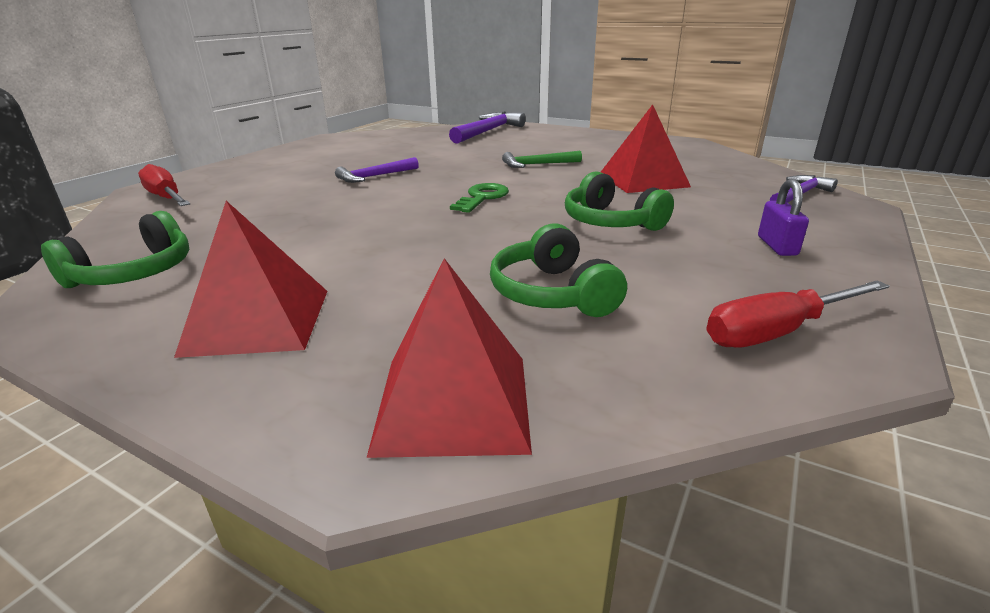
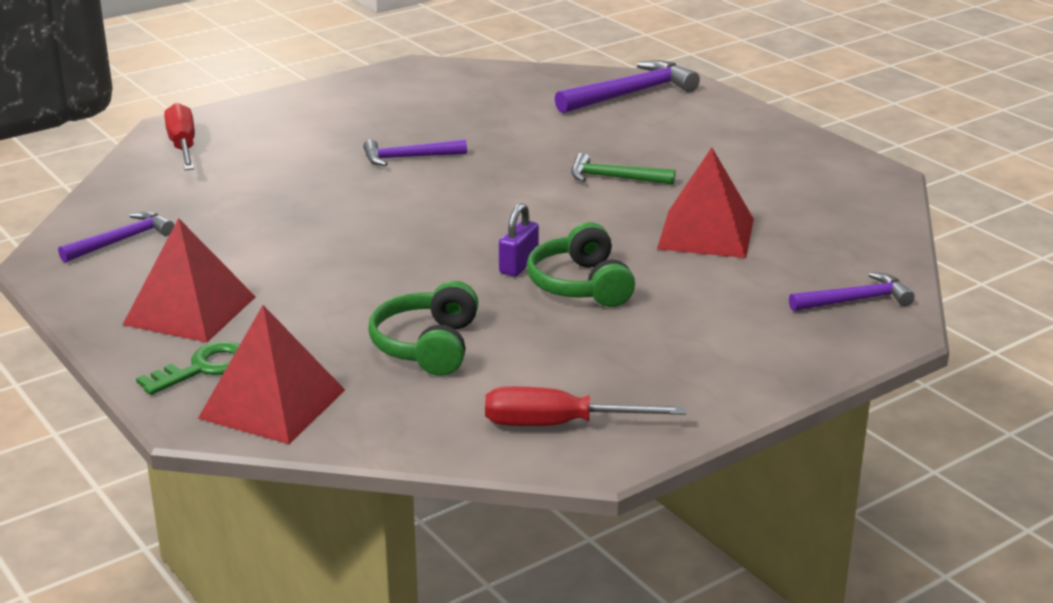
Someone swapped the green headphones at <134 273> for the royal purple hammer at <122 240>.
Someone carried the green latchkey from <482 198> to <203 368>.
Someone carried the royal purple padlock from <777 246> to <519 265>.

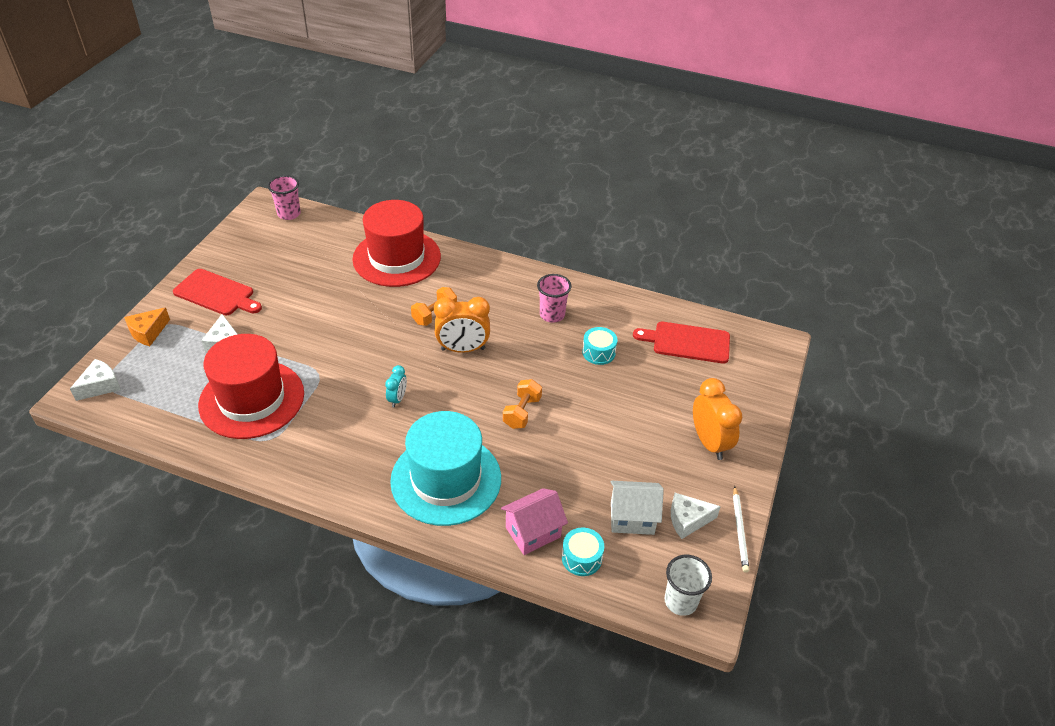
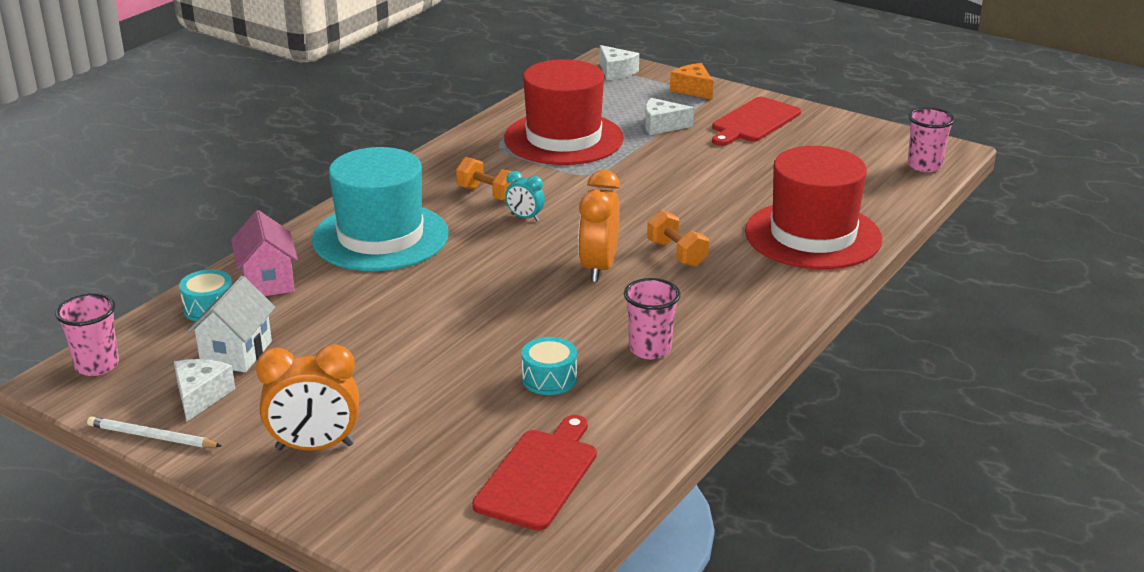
Someone carried the bright orange free weight from <522 412> to <488 194>.
Someone repainted the white tumbler at <680 601>, which became the pink tumbler at <97 365>.

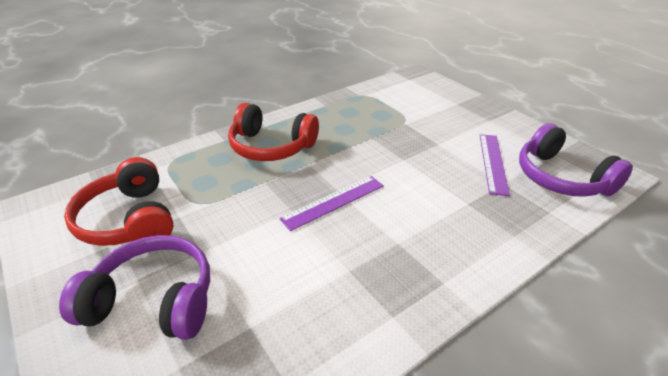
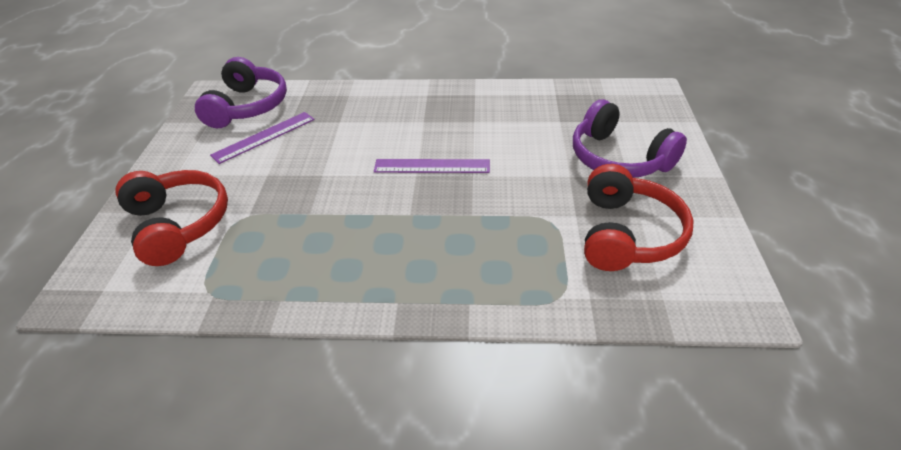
Someone carried the red headphones from <271 147> to <178 224>.

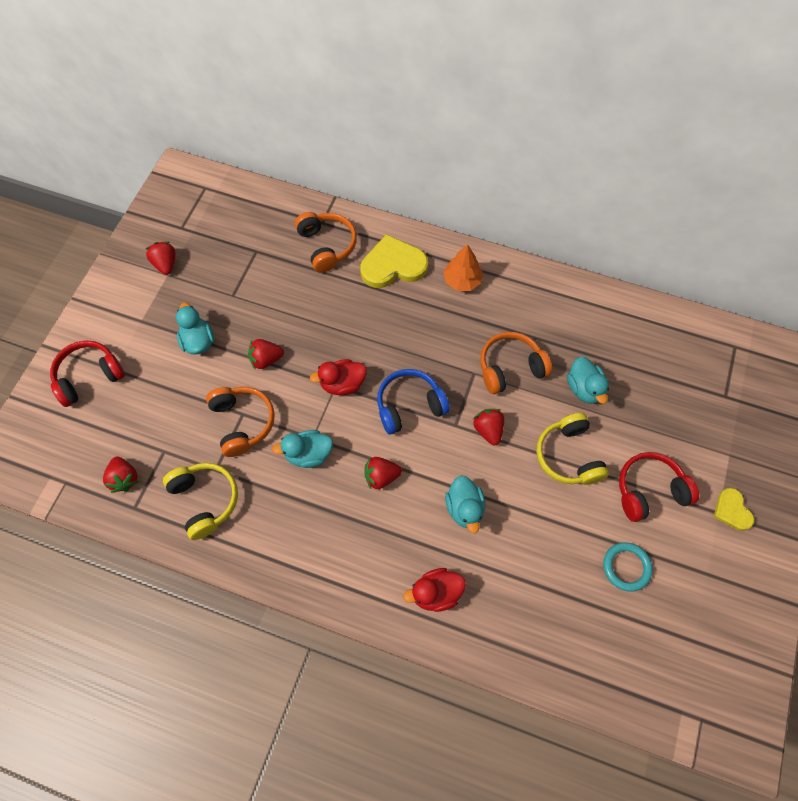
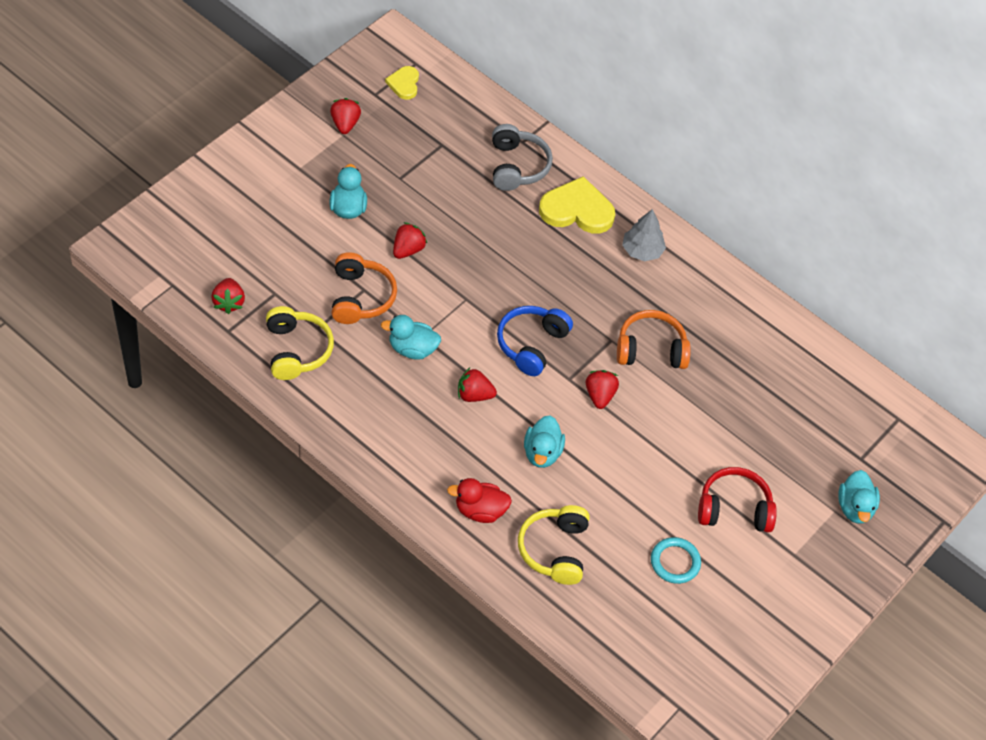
Someone took away the red headphones at <89 377>.
Someone rotated the red berry at <266 359> by 120 degrees clockwise.
Someone repainted the bright orange headphones at <327 246>, which became the grey headphones at <517 166>.
Someone took away the red rubber duck at <342 384>.
Someone rotated the blue headphones at <409 406> by 60 degrees counterclockwise.
Someone repainted the bright orange toy tree at <462 280>, which became the grey toy tree at <642 251>.
Someone carried the bright yellow headphones from <568 456> to <554 550>.
Someone carried the aqua rubber duck from <584 388> to <855 508>.
Someone carried the bright yellow heart shape from <732 510> to <404 84>.

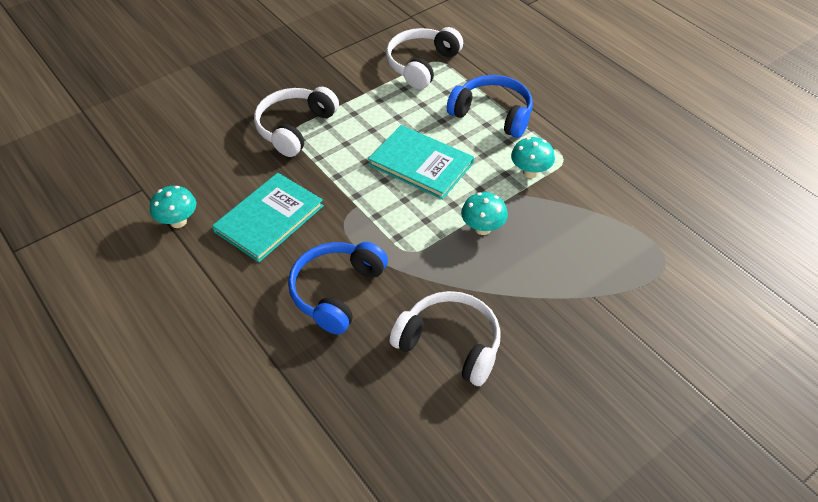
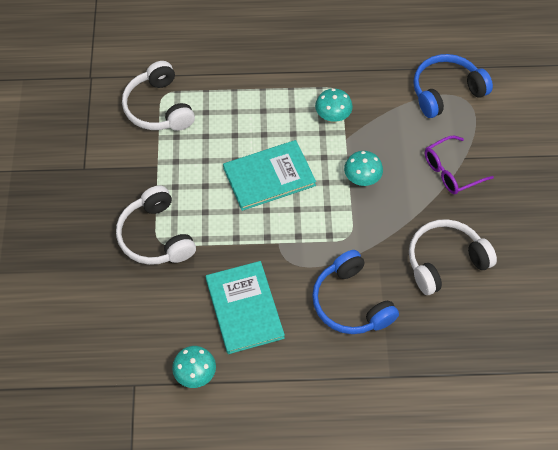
Someone carried the blue headphones from <492 114> to <446 92>.
Someone put down the royal purple spectacles at <451 171>.

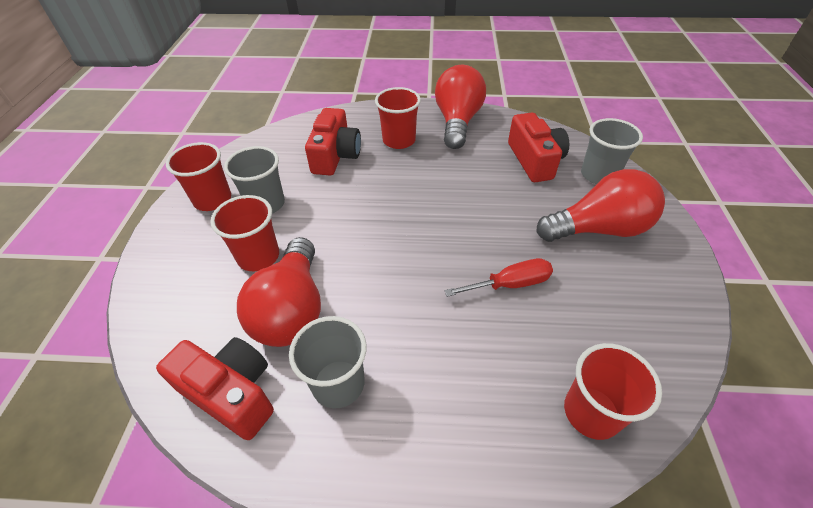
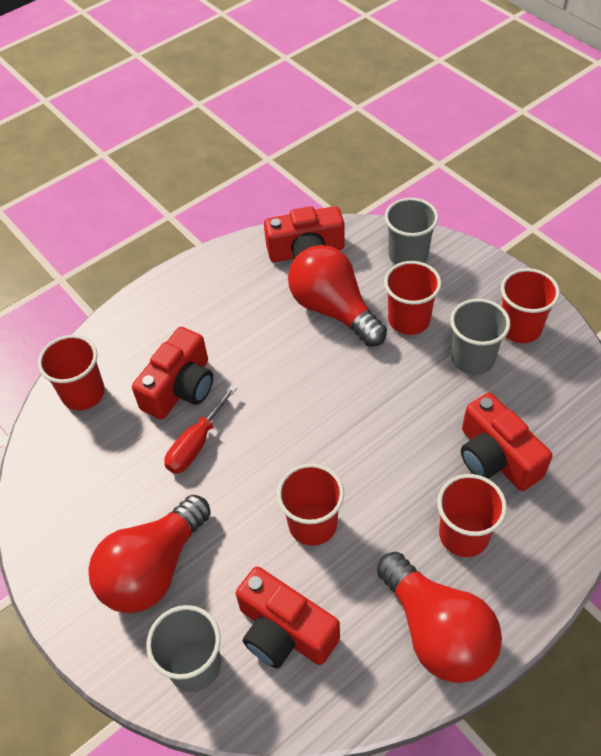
Someone carried the grey tumbler from <338 383> to <408 256>.
Someone put down the red compact camera at <180 388>.
Someone put down the red tumbler at <312 524>.

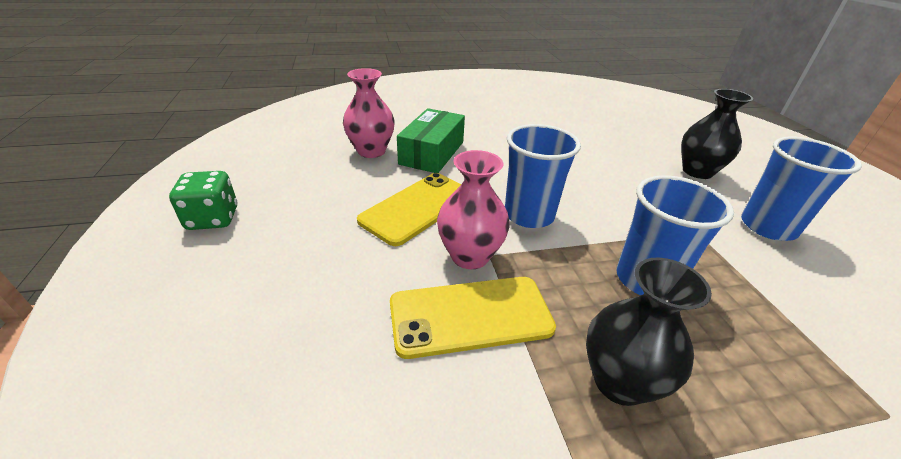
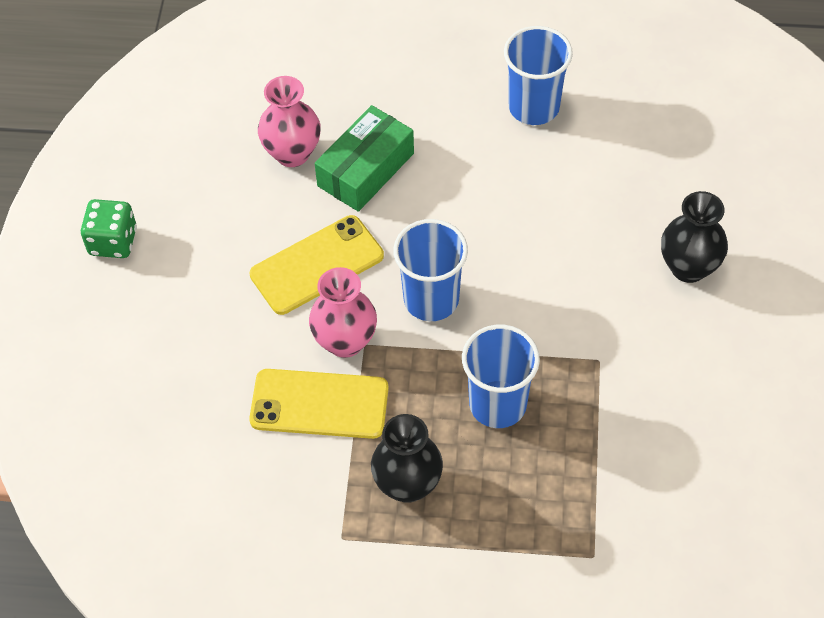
Someone carried the blue tumbler from <768 227> to <534 107>.

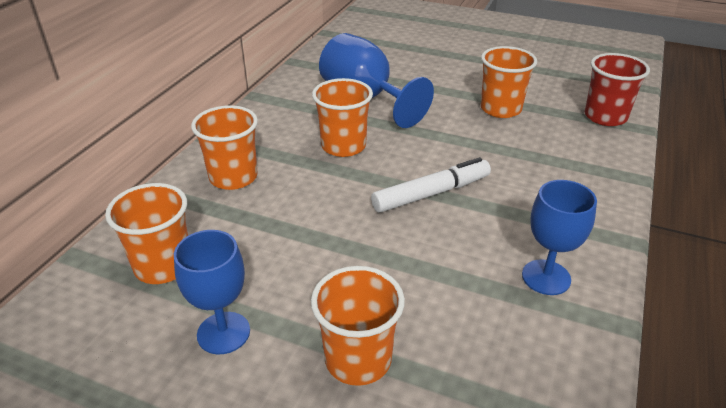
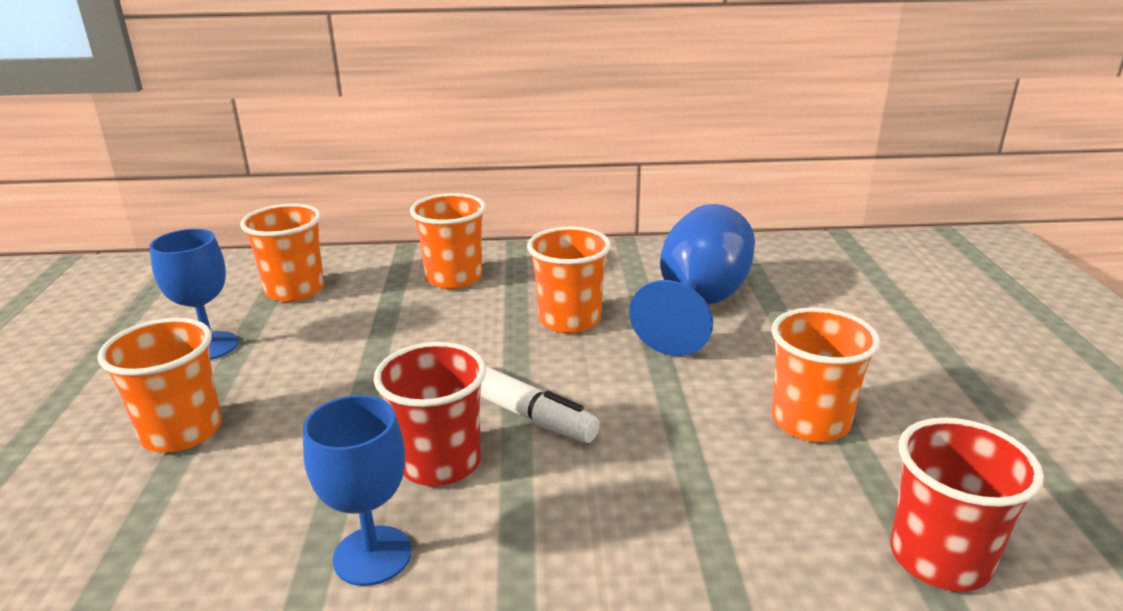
Someone put down the red tumbler at <440 462>.

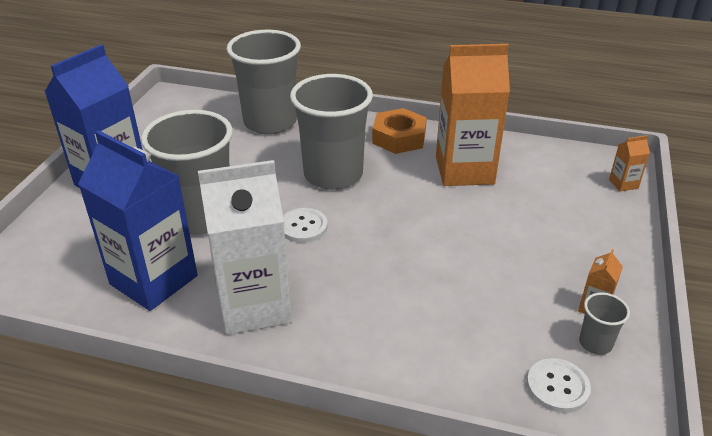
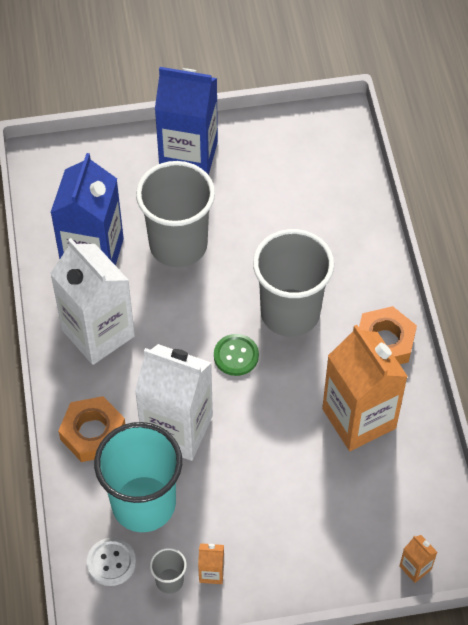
Someone took away the grey tumbler at <270 122>.
Someone took away the white shirt button at <303 227>.
Someone put down the bright orange hexagon nut at <93 433>.
Someone put down the aqua tumbler at <143 504>.
Someone put down the white milk carton at <177 429>.
Someone put down the green shirt button at <236 356>.

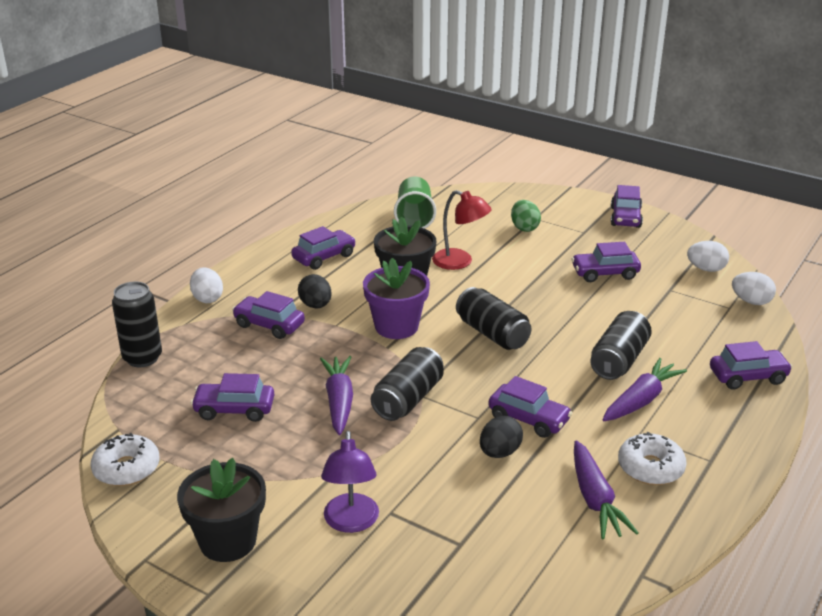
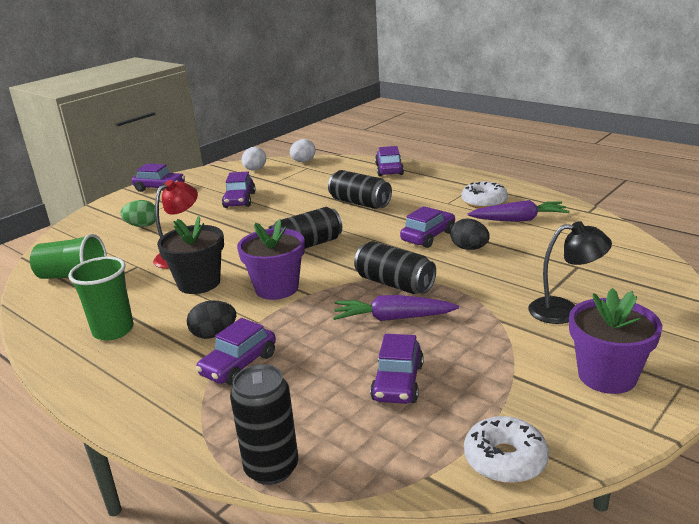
Someone repainted the ebony plant pot at <228 541>, which became the royal purple plant pot at <607 376>.
Someone took away the white egg at <207 298>.
Someone swapped the royal purple car at <324 257> for the green tumbler at <113 330>.
Someone repainted the royal purple reading lamp at <351 522>, which became the ebony reading lamp at <564 311>.
Someone took away the royal purple carrot at <641 400>.

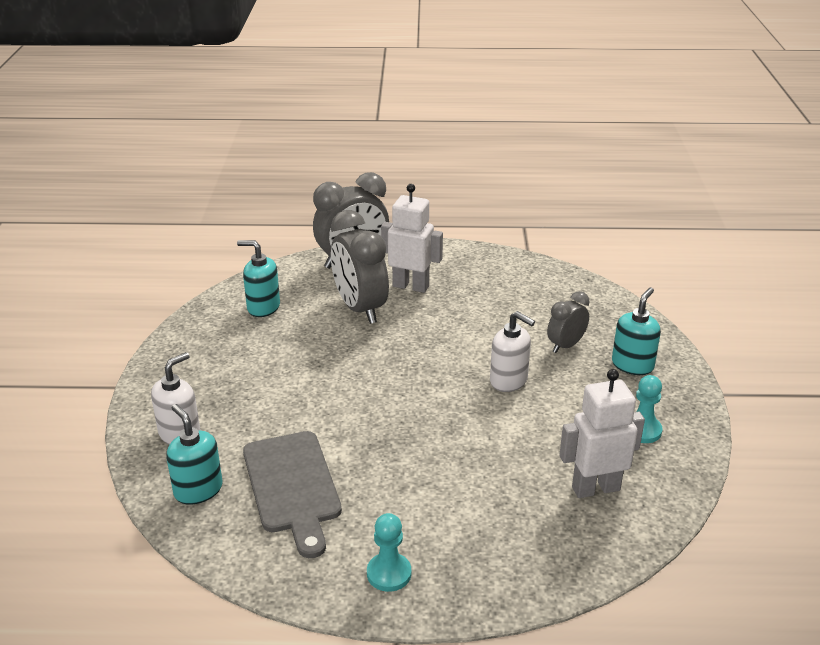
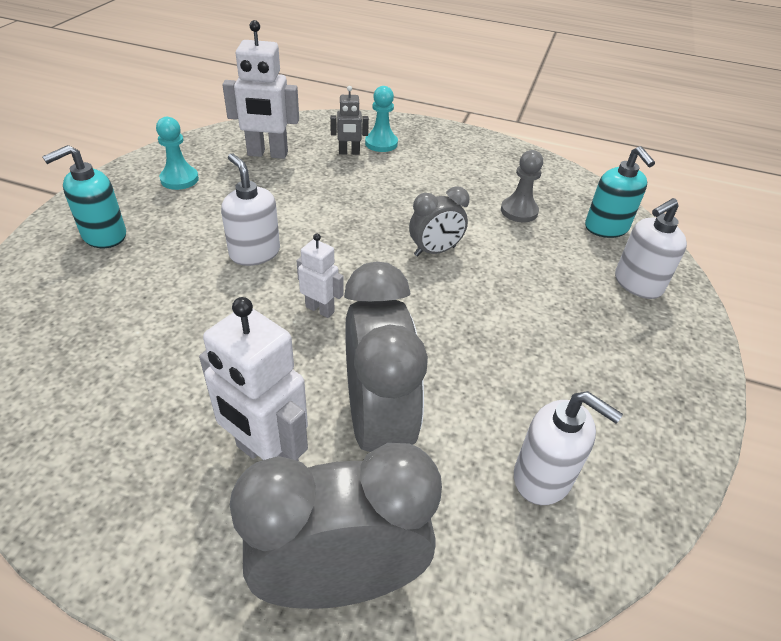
Someone repainted the aqua pump bottle at <263 307>, which became the white pump bottle at <543 477>.
Someone swapped the grey chopping board at <292 486> for the grey game pawn at <519 211>.
Someone carried the aqua game pawn from <389 573> to <381 143>.
Someone carried the grey clock from <565 346> to <435 251>.
Someone put down the white robot figure at <320 309>.
Someone put down the grey robot figure at <349 153>.

